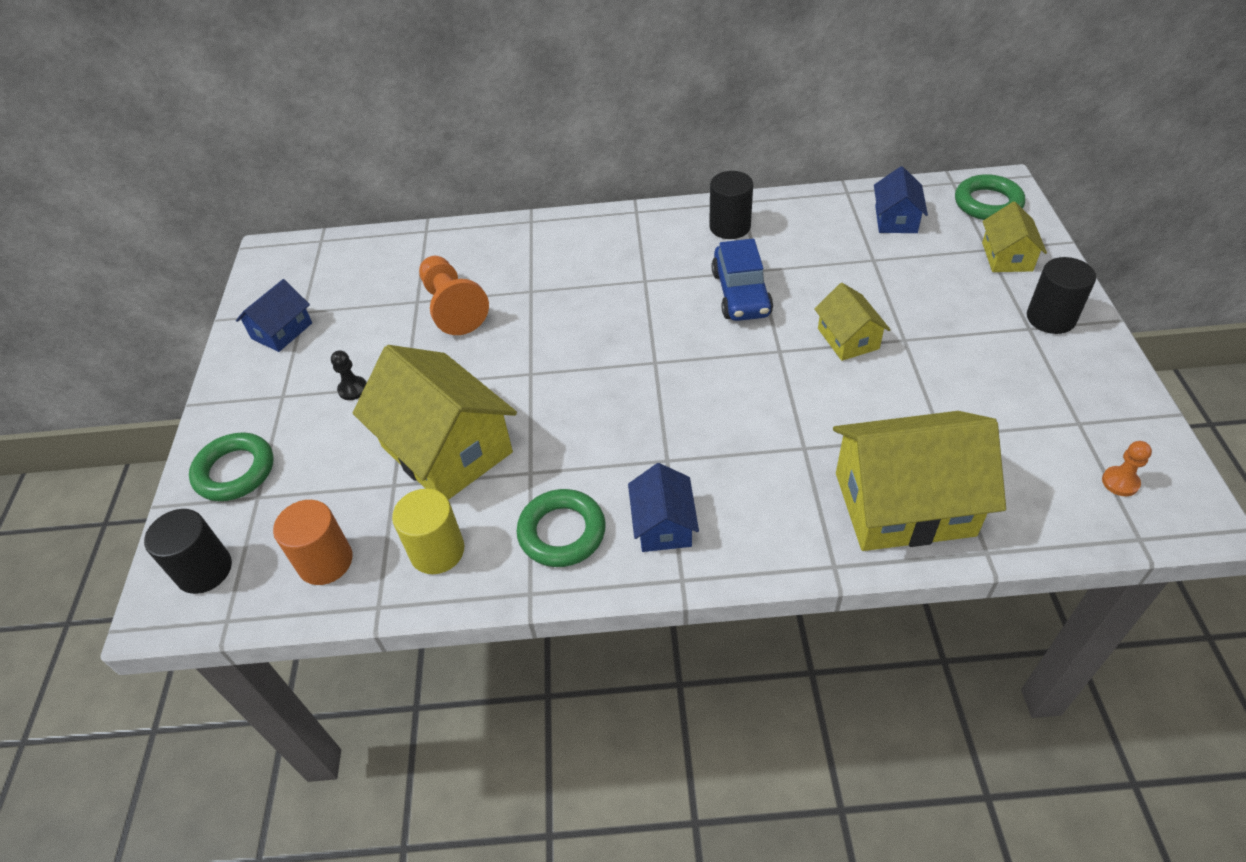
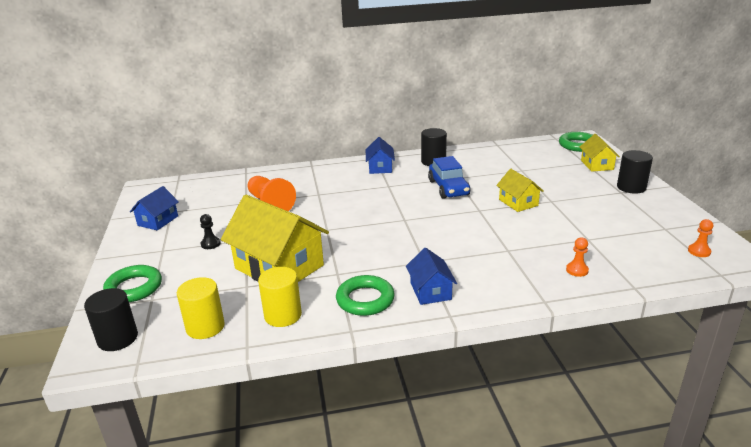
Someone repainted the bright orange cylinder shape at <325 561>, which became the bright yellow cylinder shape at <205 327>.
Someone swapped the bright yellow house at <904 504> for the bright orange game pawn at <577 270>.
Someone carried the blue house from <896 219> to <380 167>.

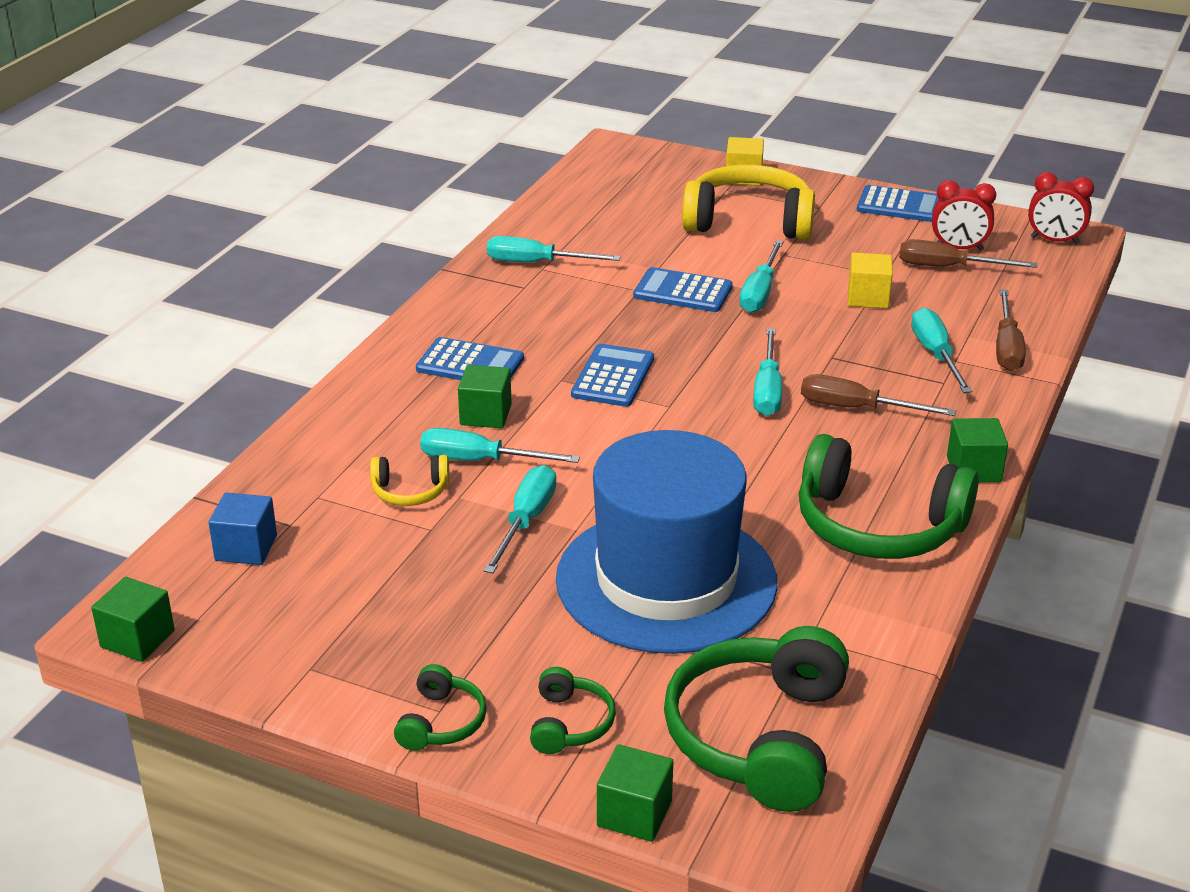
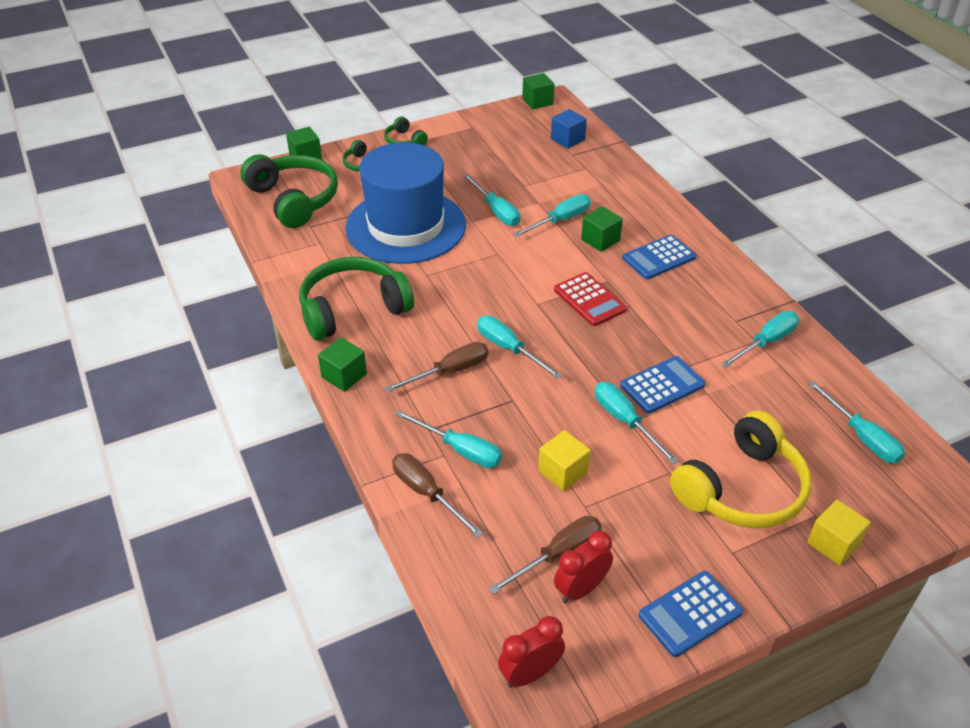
Someone took away the bright yellow headphones at <410 491>.
Someone repainted the blue calculator at <613 377>, which became the red calculator at <589 300>.
Someone put down the aqua hand screwdriver at <861 437>.

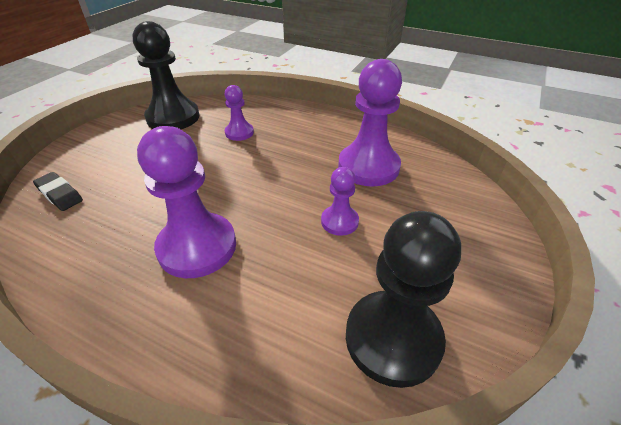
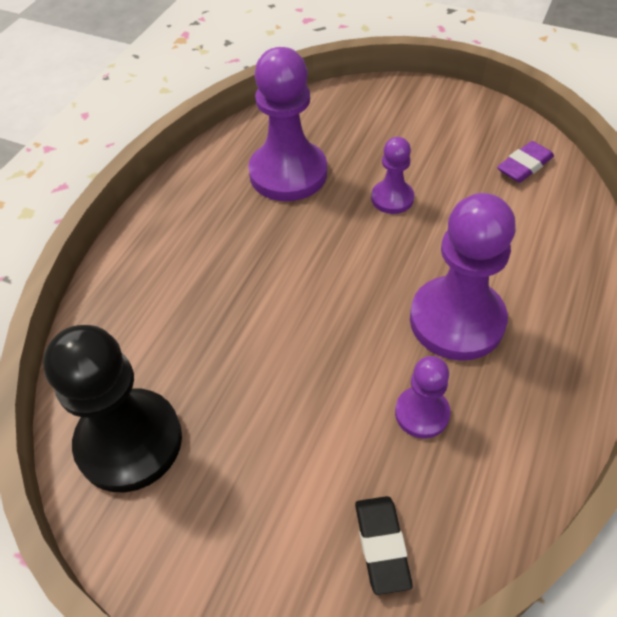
Someone rotated the ebony gum eraser at <60 194> by 45 degrees counterclockwise.
Someone carried the royal purple game pawn from <239 133> to <422 413>.
Someone swapped the ebony game pawn at <393 338> for the royal purple gum eraser at <524 166>.

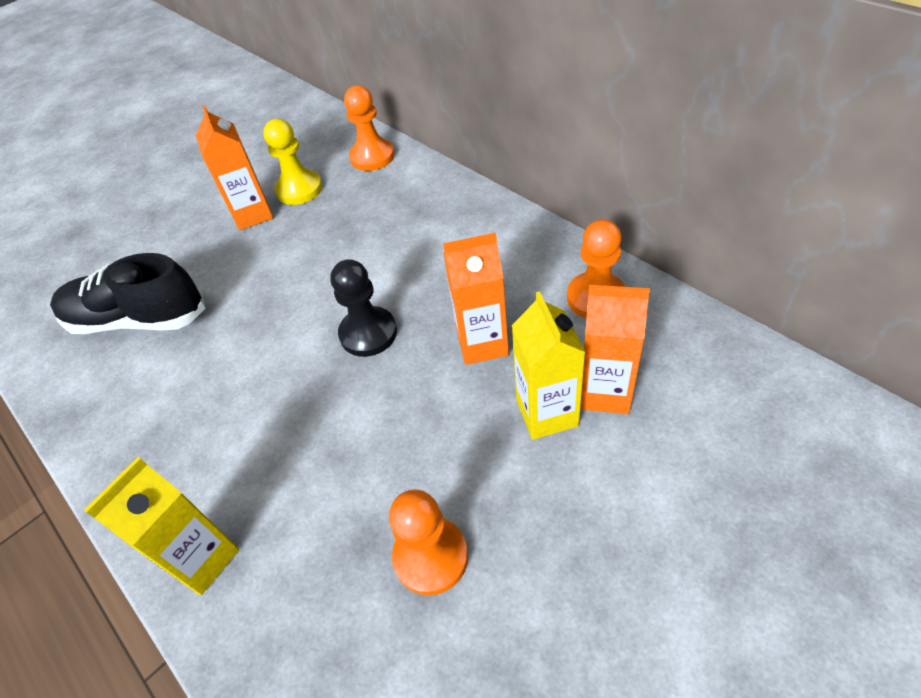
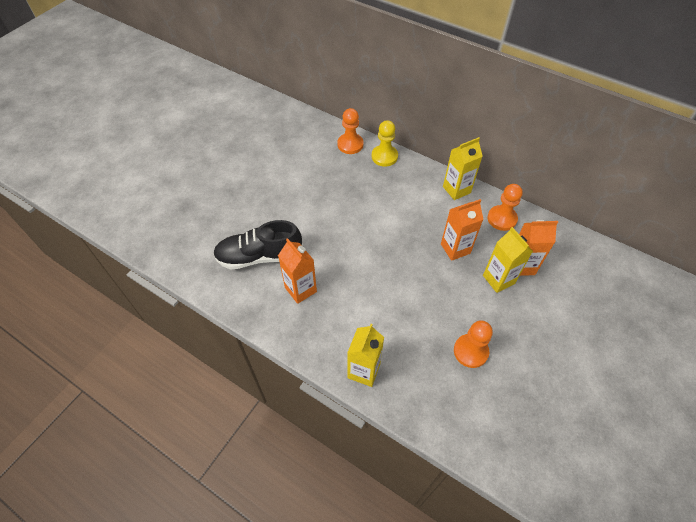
Someone carried the bright orange milk carton from <253 214> to <300 289>.
Someone carried the bright yellow game pawn from <299 189> to <384 156>.
Someone took away the ebony game pawn at <368 333>.
Someone put down the bright yellow milk carton at <456 190>.

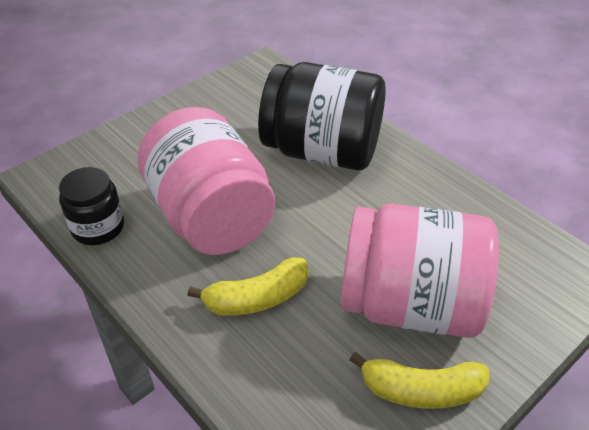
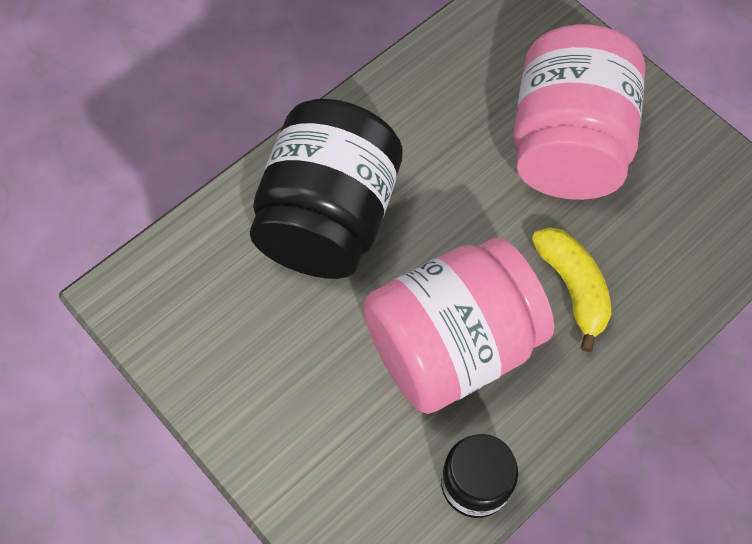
Someone took away the bright yellow banana at <421 390>.

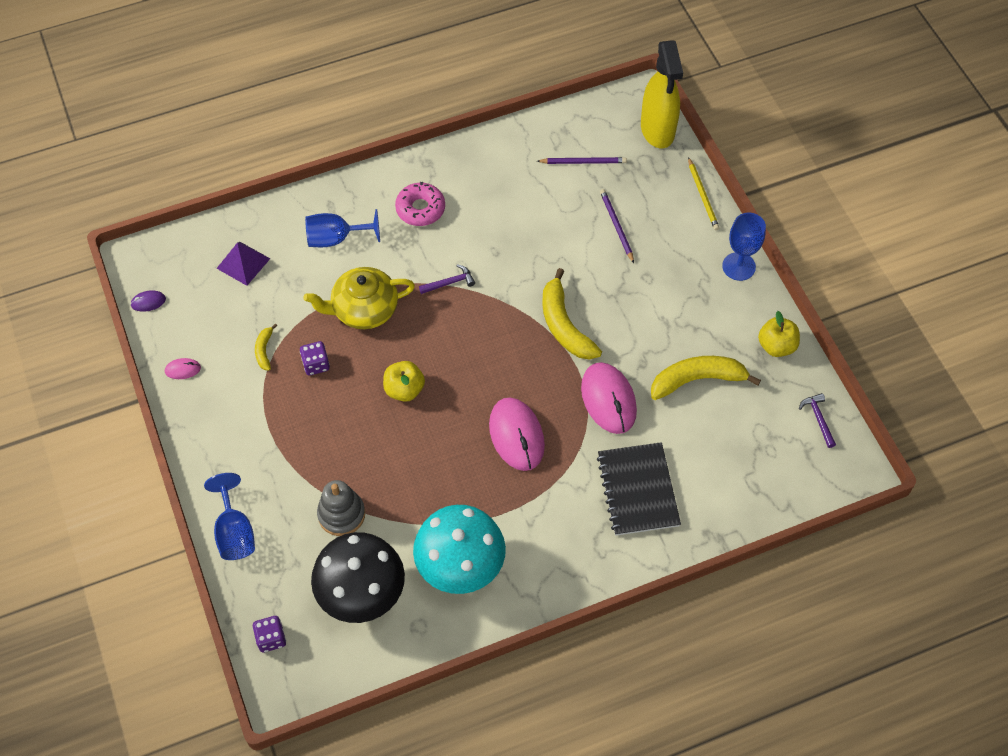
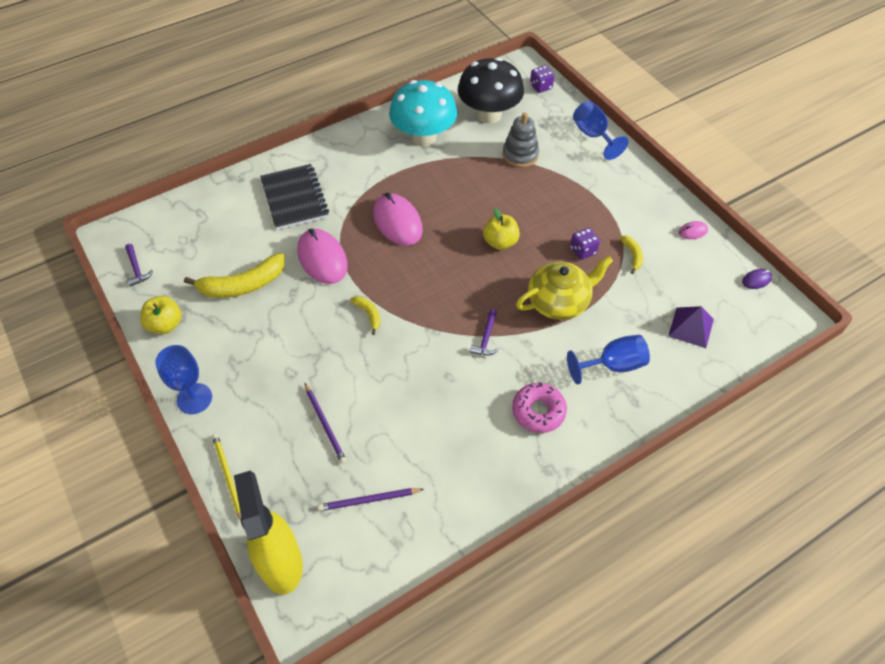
Someone rotated the royal purple hammer at <450 282> by 45 degrees counterclockwise.
Someone scaled the bright yellow banana at <564 325> by 0.49.

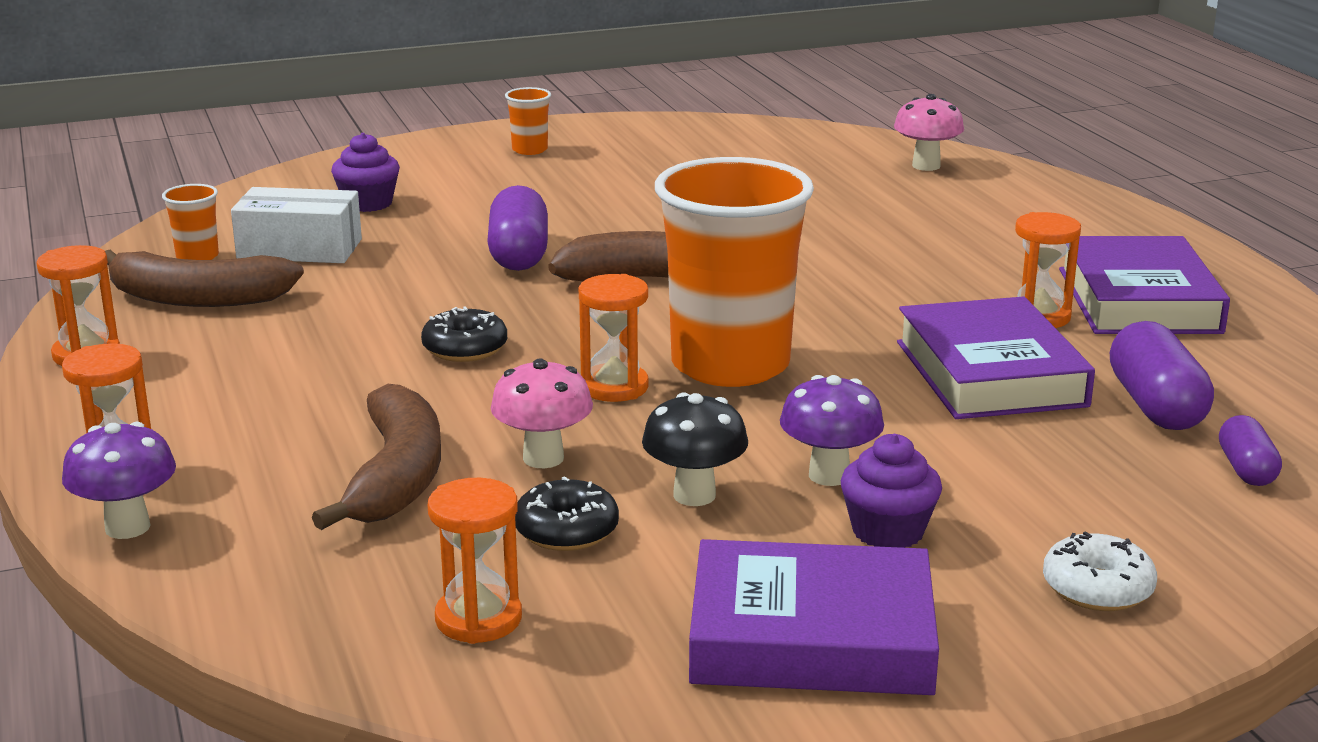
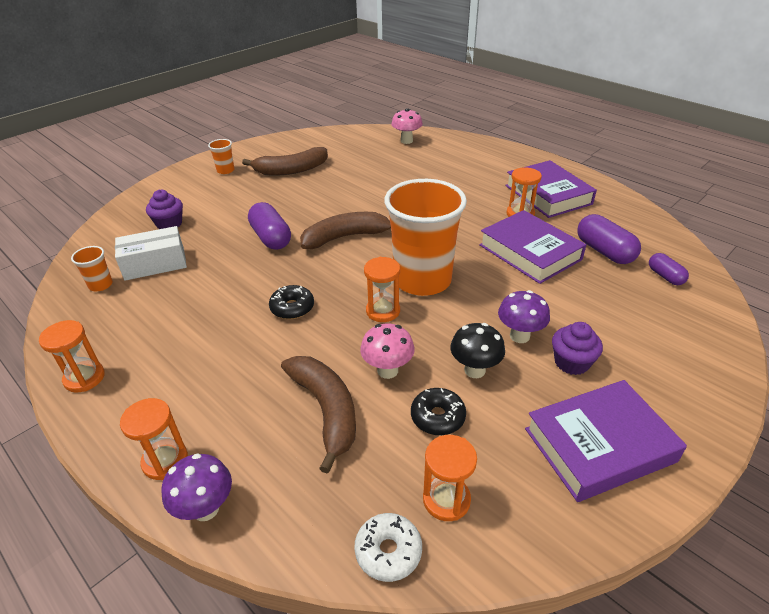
Someone carried the russet banana from <197 298> to <291 170>.
Someone carried the white donut from <1097 588> to <388 551>.

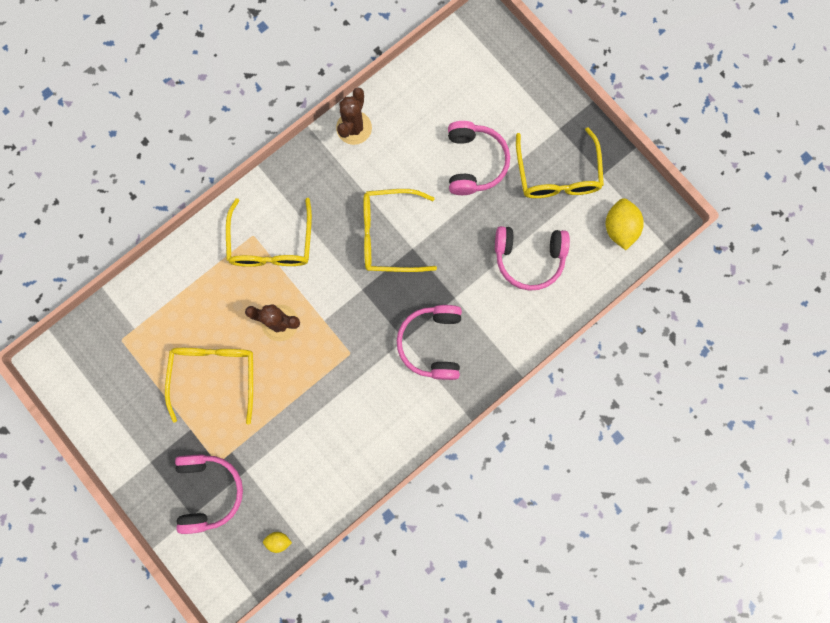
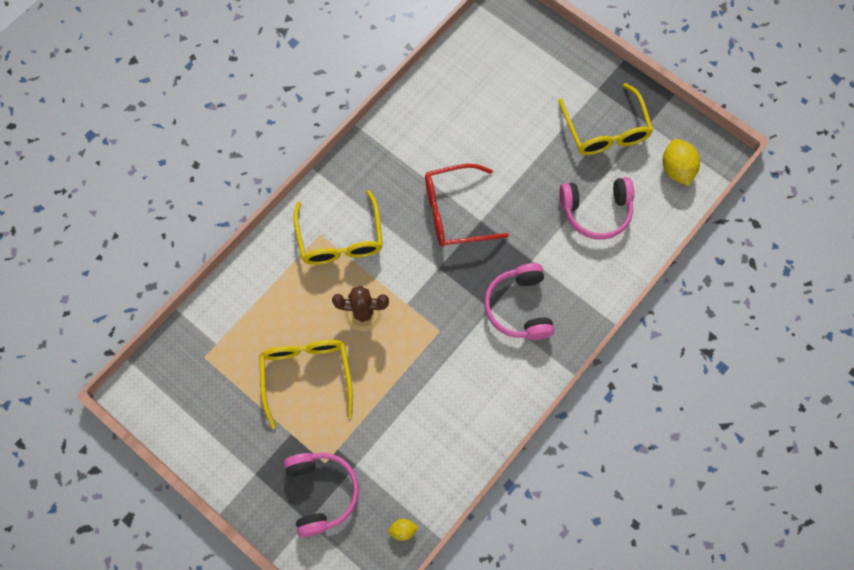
Someone took away the russet saguaro cactus at <354 128>.
Someone repainted the bright yellow spectacles at <389 235>, which became the red spectacles at <455 212>.
Someone took away the pink headphones at <474 162>.

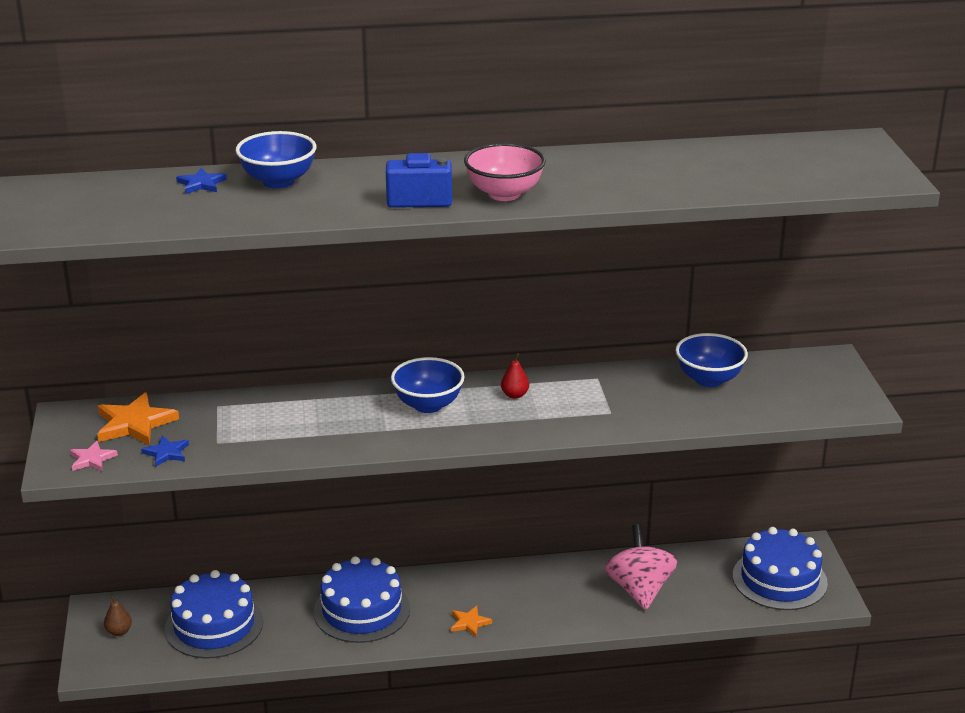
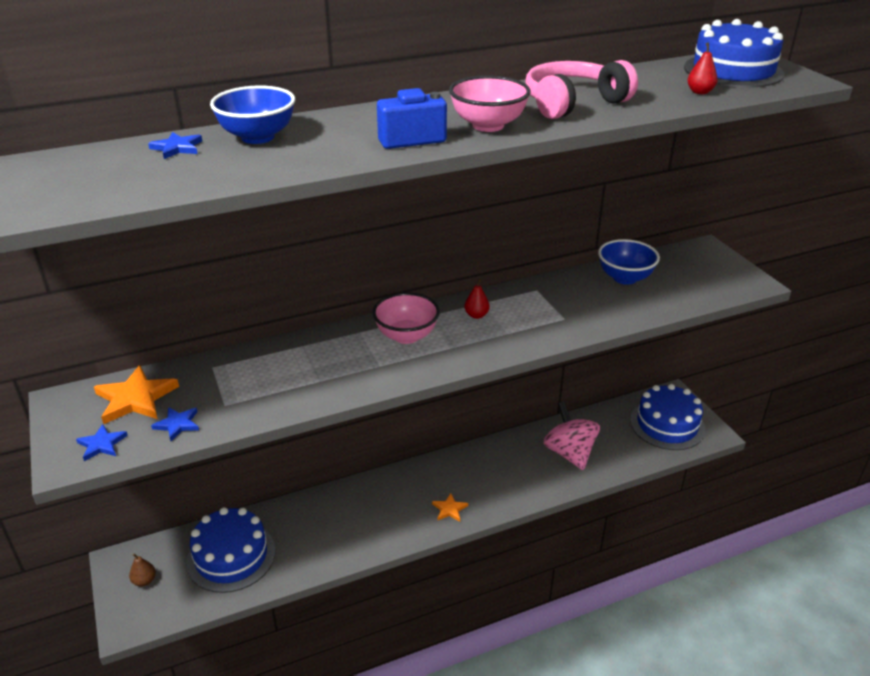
Someone repainted the pink five-pointed star at <92 459>, which became the blue five-pointed star at <102 444>.
Someone carried the blue layer cake from <361 610> to <733 71>.
Someone repainted the blue deep dish at <428 405>, which became the pink deep dish at <406 336>.
Someone put down the pink headphones at <573 103>.
Someone put down the red toy pear at <700 92>.

